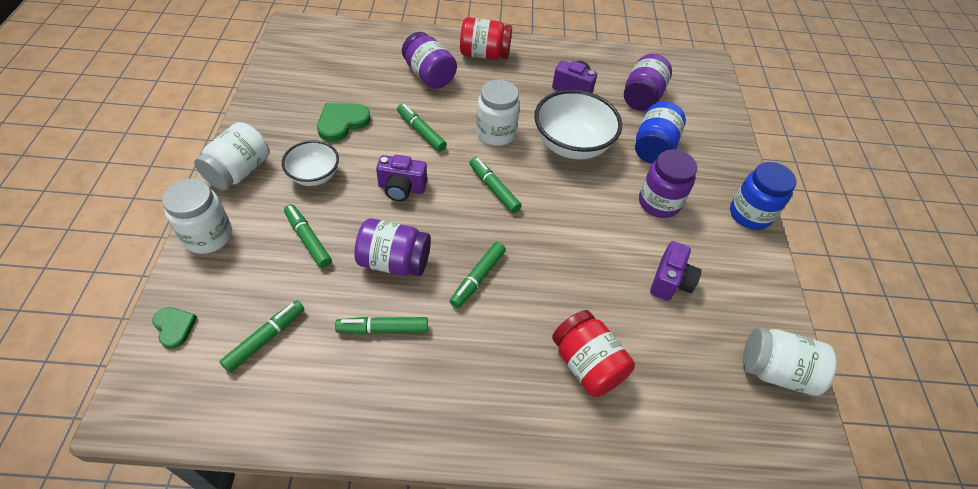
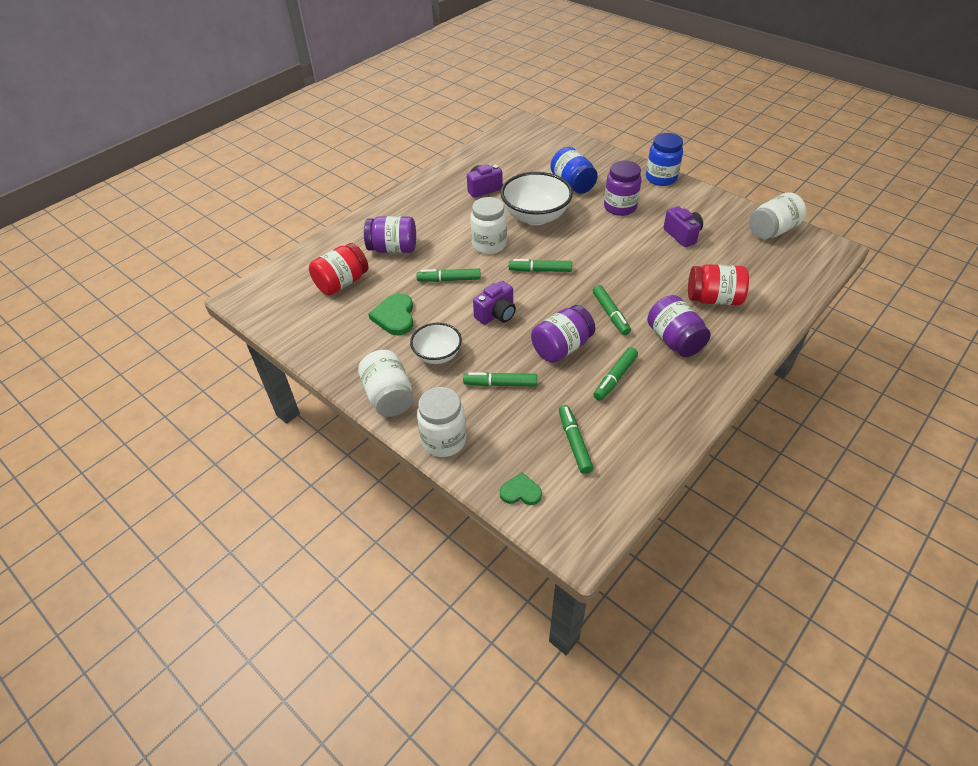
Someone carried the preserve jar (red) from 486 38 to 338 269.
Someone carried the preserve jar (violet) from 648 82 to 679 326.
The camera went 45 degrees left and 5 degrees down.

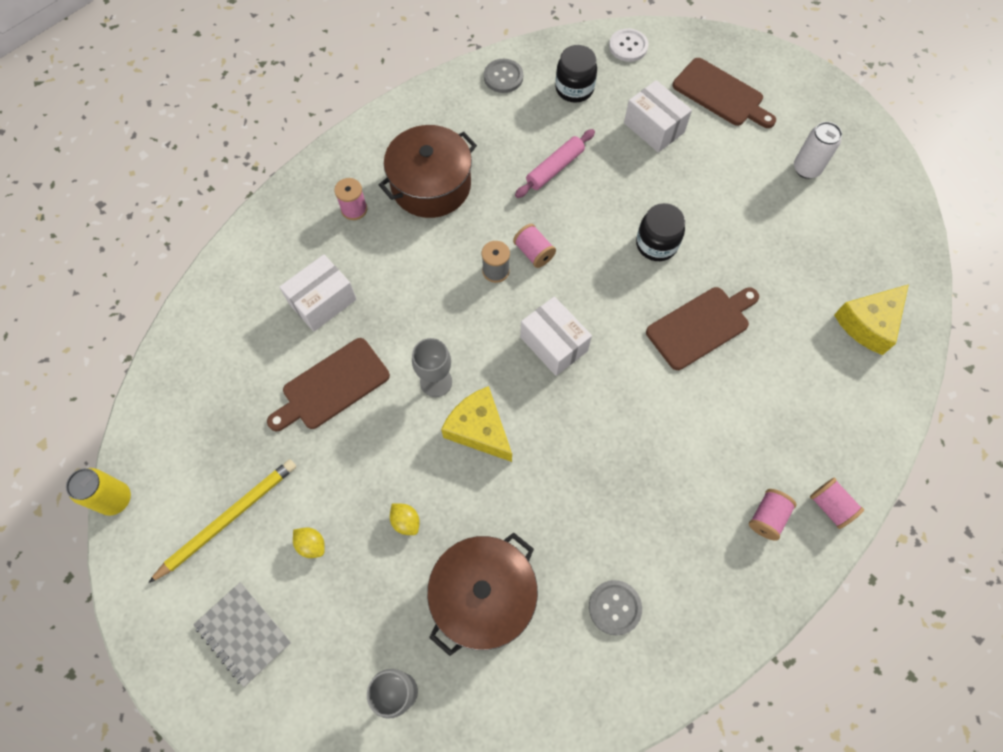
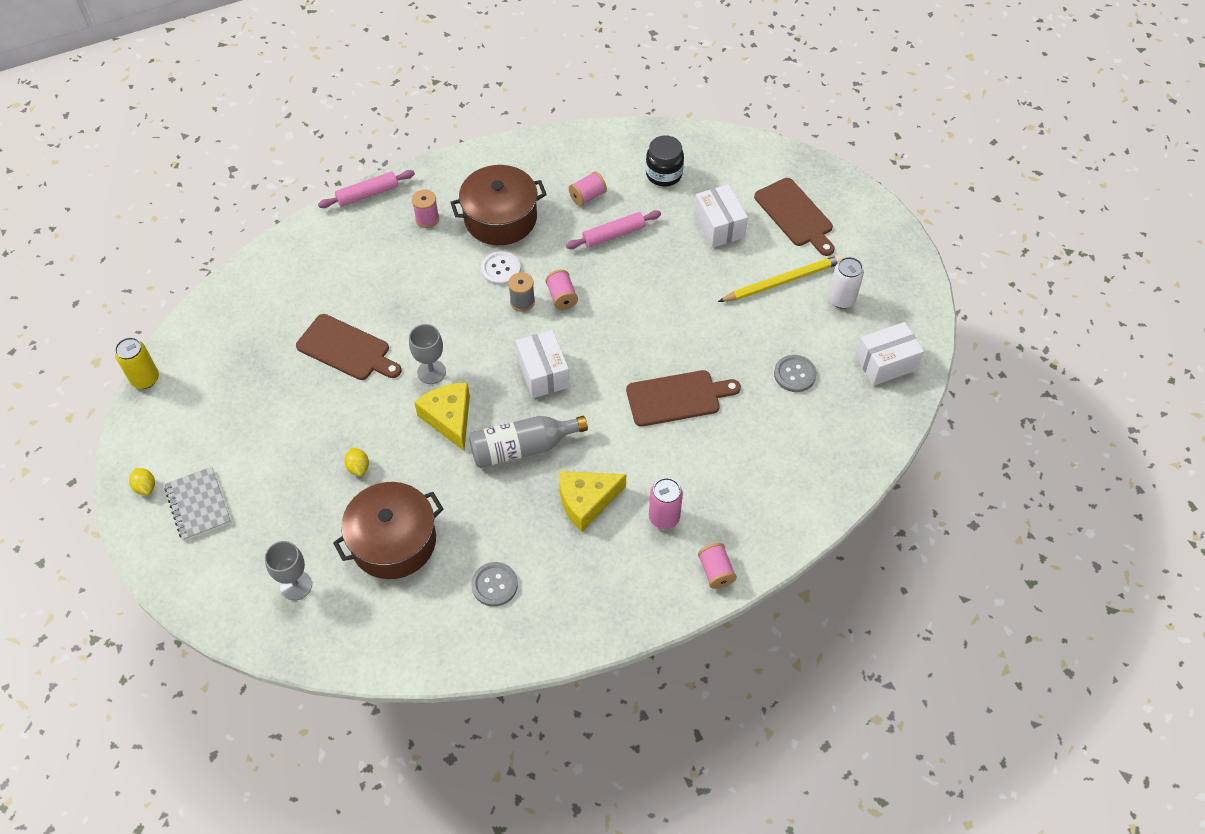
Someone carried the shirt button (pure white) from 629 45 to 501 268.
Someone carried the shirt button (gray) from 503 76 to 795 373.
Someone took away the preserve jar (black) at 660 232.
Someone carried the parcel (pure white) from 318 293 to 889 354.
Someone carried the piece of cheese (bright yellow) from 871 319 to 592 501.
Someone rotated the bread board (brown) at 328 384 by 135 degrees counterclockwise.
Someone carried the lead pencil (bright yellow) from 222 521 to 780 278.
Someone carried the reel of thread (pink) from 773 515 to 588 188.
Someone carried the toy lemon (bright yellow) from 309 542 to 142 481.
Someone put down the dough roller (pink) at 366 189.
Someone put down the flask (gray) at 528 442.
Someone put down the can (pink) at 666 503.
The camera went 20 degrees right and 10 degrees down.

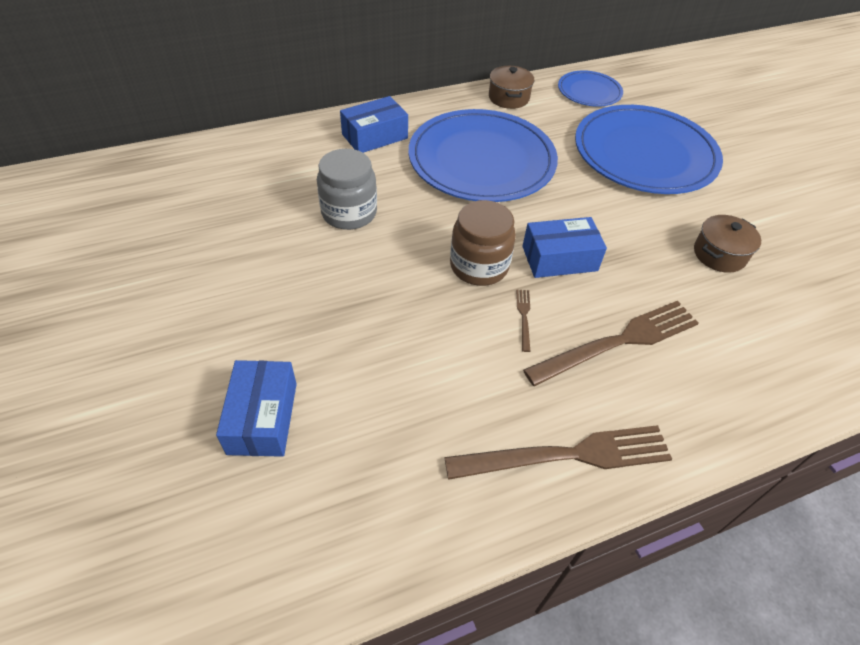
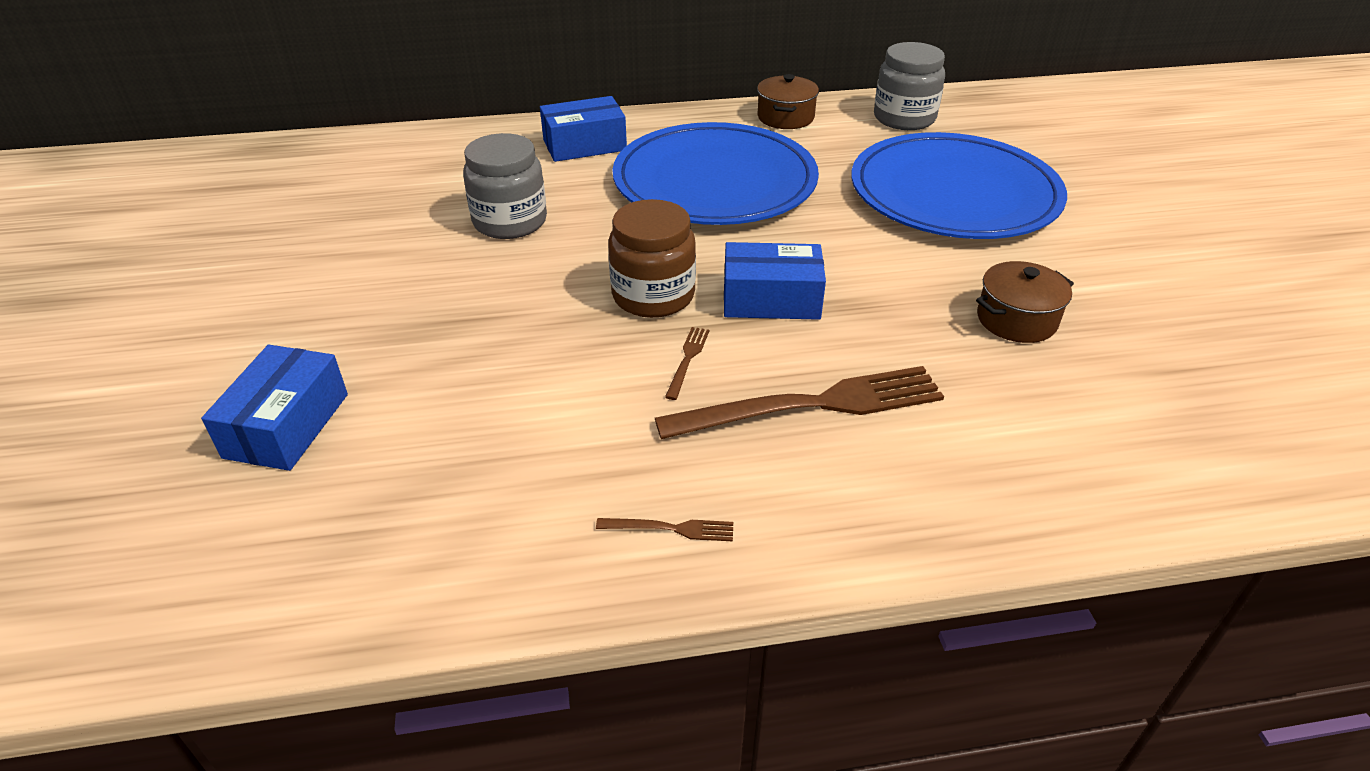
Someone swapped the dinner plate (cobalt) at 590 88 for the preserve jar (gray) at 909 86.
Someone scaled the fork (brown) at 558 452 by 0.41.
The camera went 15 degrees right and 10 degrees down.

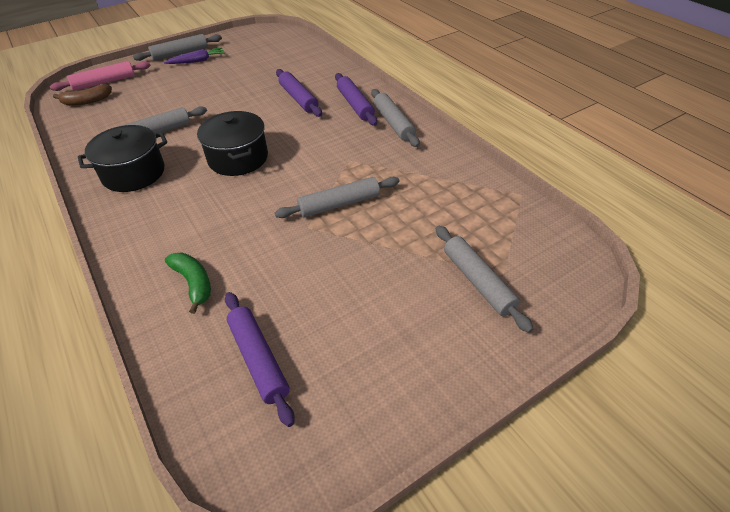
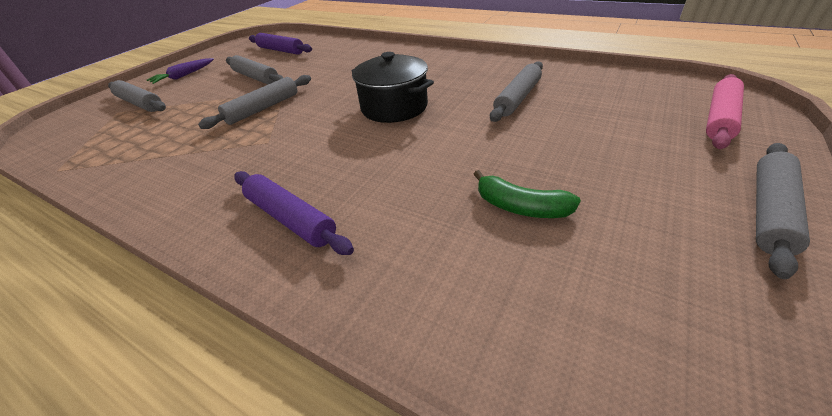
Someone carried the carrot (violet) from 194 55 to 180 71.
Someone took away the dough roller (violet) at 299 93.
Someone took away the banana fruit (brown) at 82 95.
Someone carried the dough roller (gray) from 395 118 to 254 70.
Someone took away the pot (black) at 122 158.
Someone carried the banana fruit (emerald) from 188 283 to 527 194.
The camera went 155 degrees right and 5 degrees down.

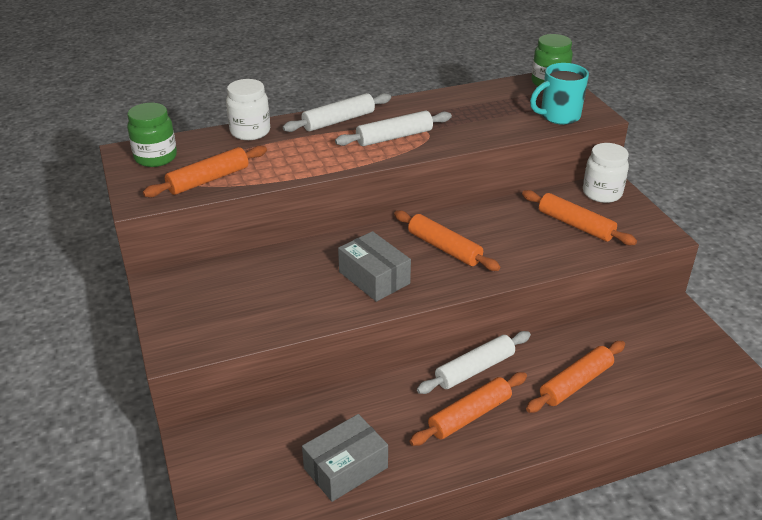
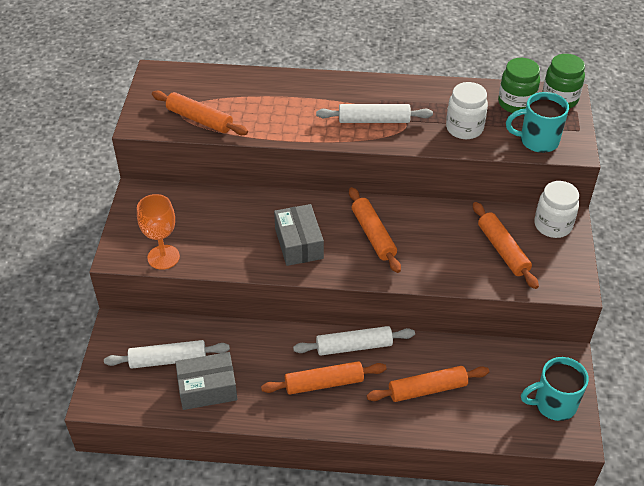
Someone carried the preserve jar (pure white) from 248 109 to 467 110.
Someone carried the dough roller (pure white) from 337 112 to 167 354.
Someone carried the preserve jar (emerald) from 152 135 to 519 85.
Someone rotated the dough roller (orange-coloured) at 205 171 by 45 degrees clockwise.
Someone put down the wine glass (orange-coloured) at 158 232.
Someone put down the coffee mug (aqua) at 555 389.
The camera went 25 degrees right and 10 degrees up.

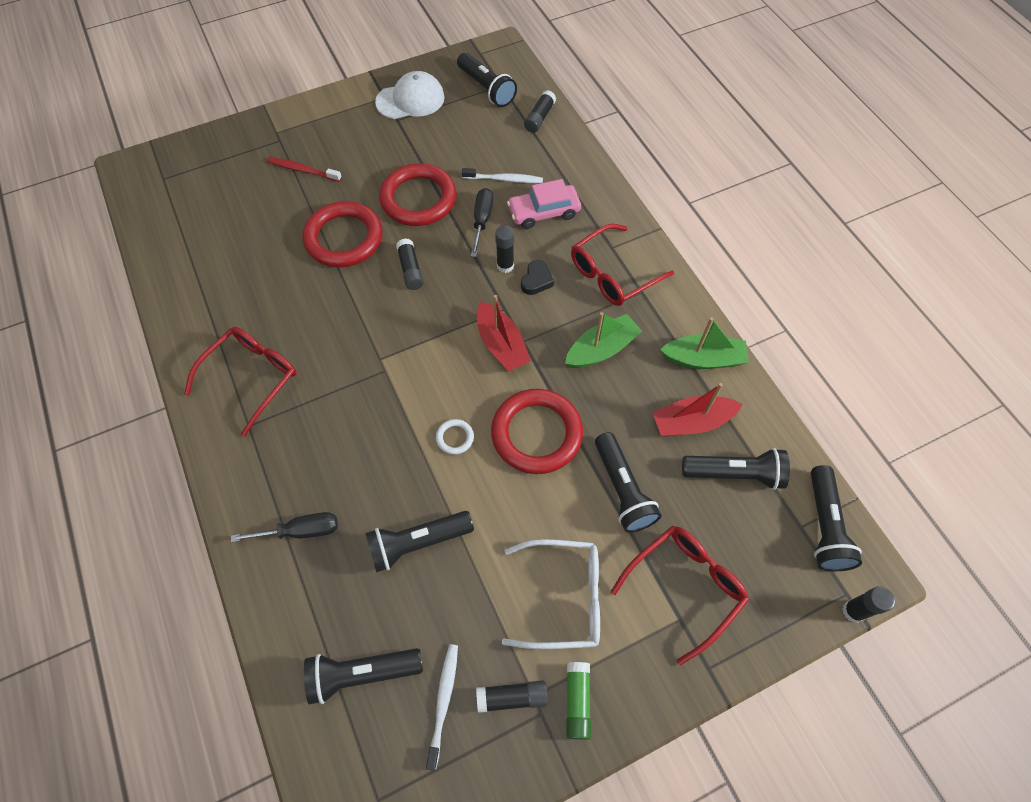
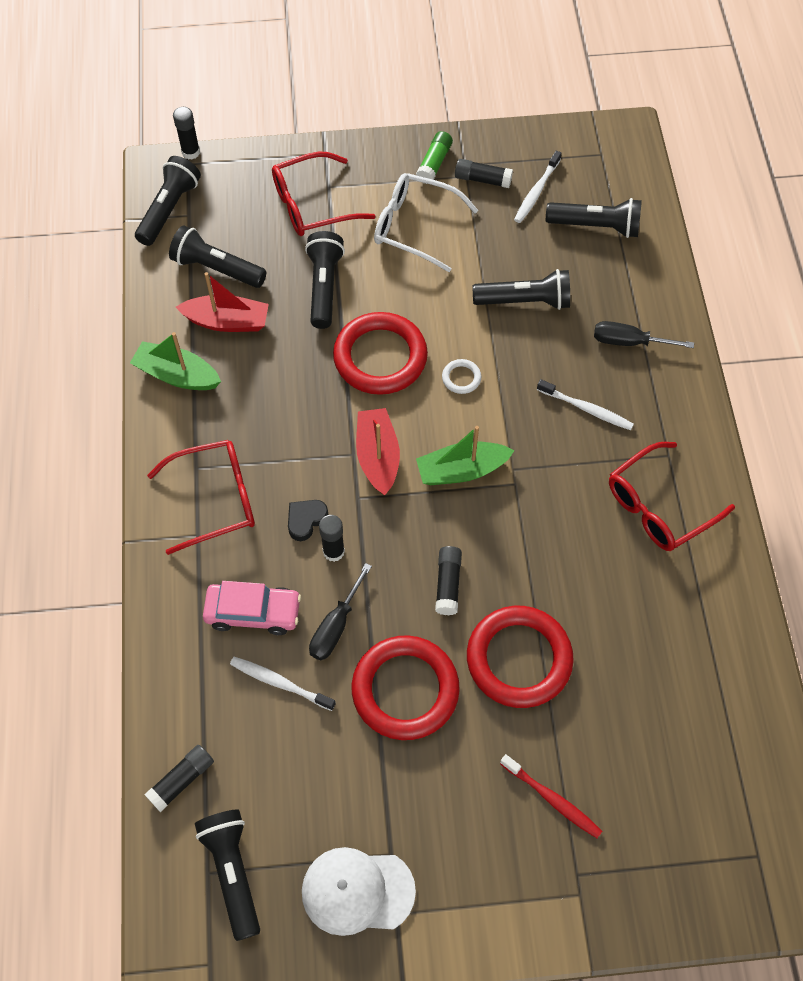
Someone carried the sailboat (emerald) from 603 340 to 465 455.
Someone put down the tooth brush (pure white) at 585 404.
The camera went 160 degrees left and 0 degrees up.

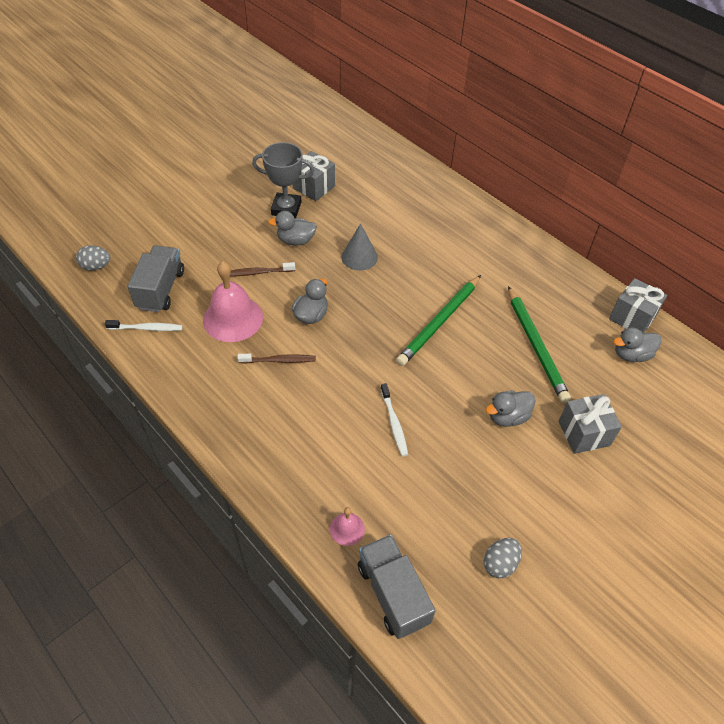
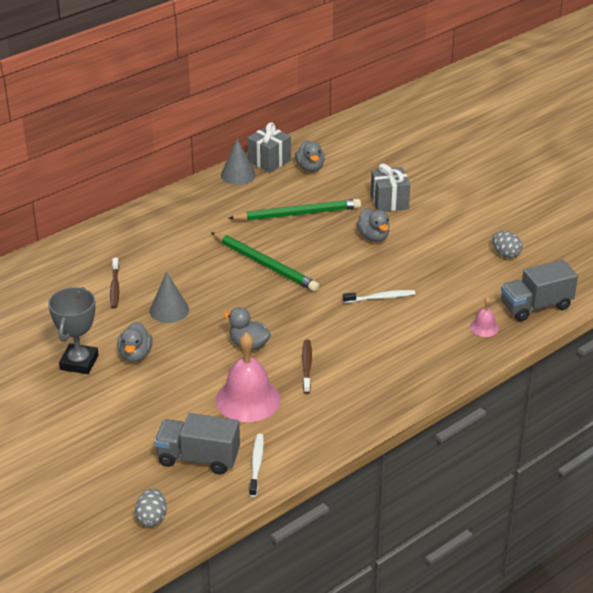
Someone took away the present (gray) at 314 176.
Someone carried the tooth brush (brown) from 262 269 to 114 283.
Someone put down the cone shape (gray) at 238 162.
The camera went 85 degrees left and 15 degrees down.

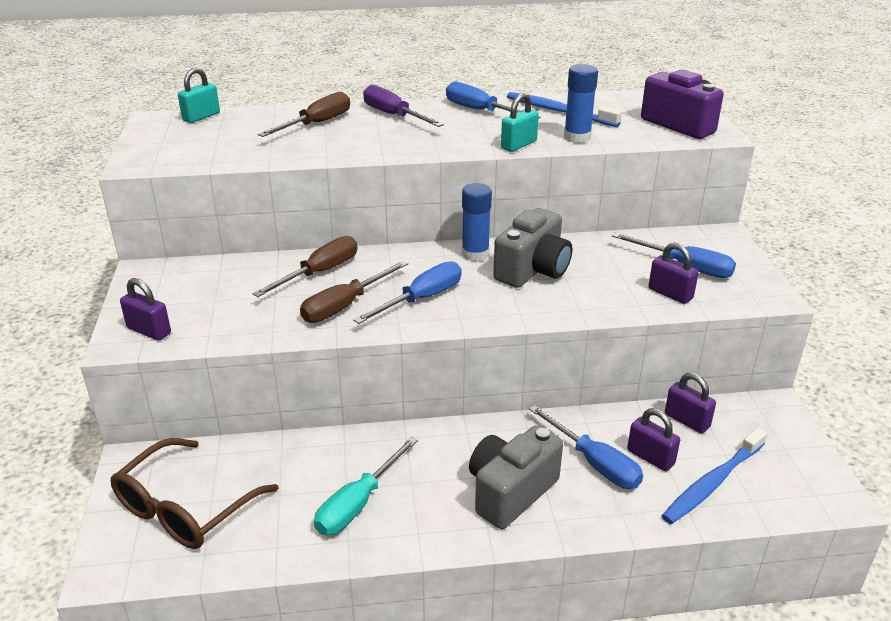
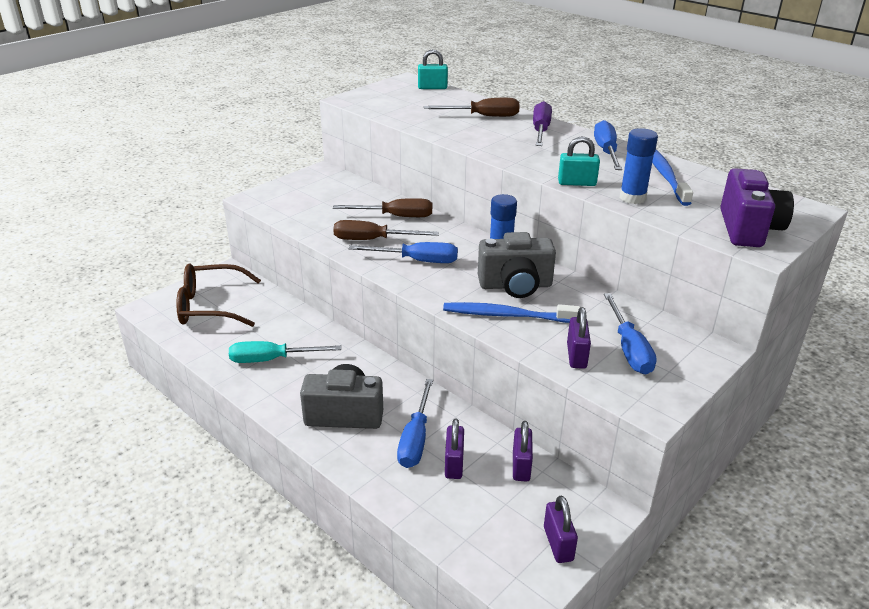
Someone carried the padlock (violet) from 145 309 to 561 529.
Someone carried the tooth brush (cobalt) from 714 476 to 511 312.
The camera went 50 degrees right and 0 degrees up.

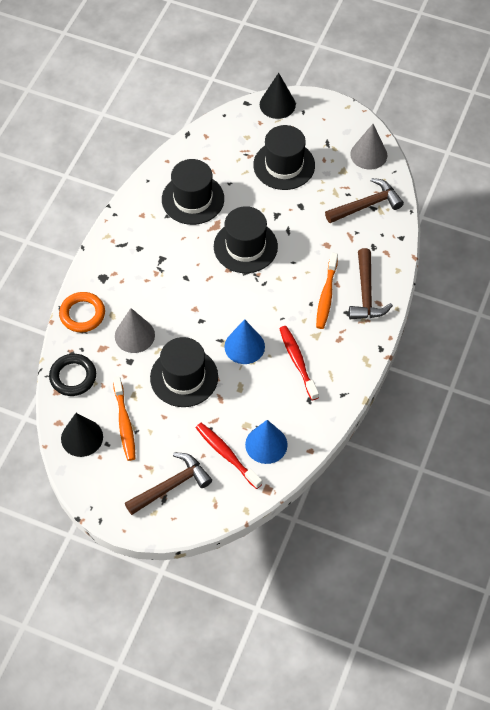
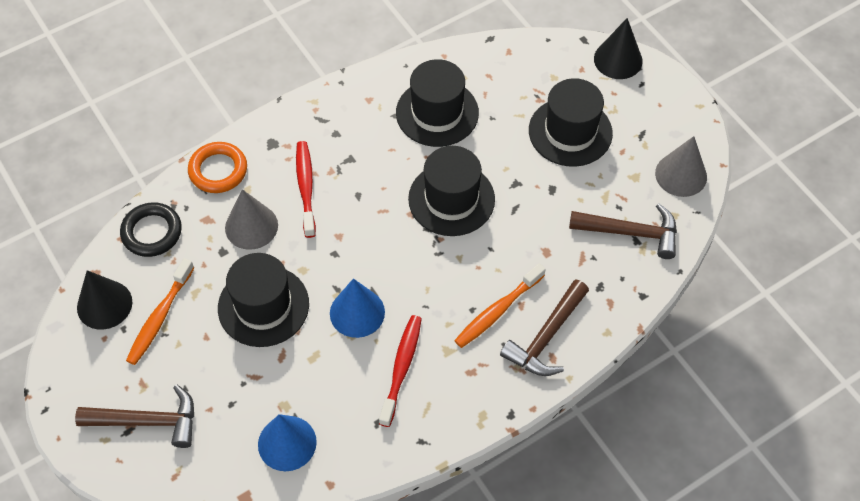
Someone carried the tooth brush (red) from 229 456 to 306 189.
The camera went 35 degrees right and 0 degrees up.

